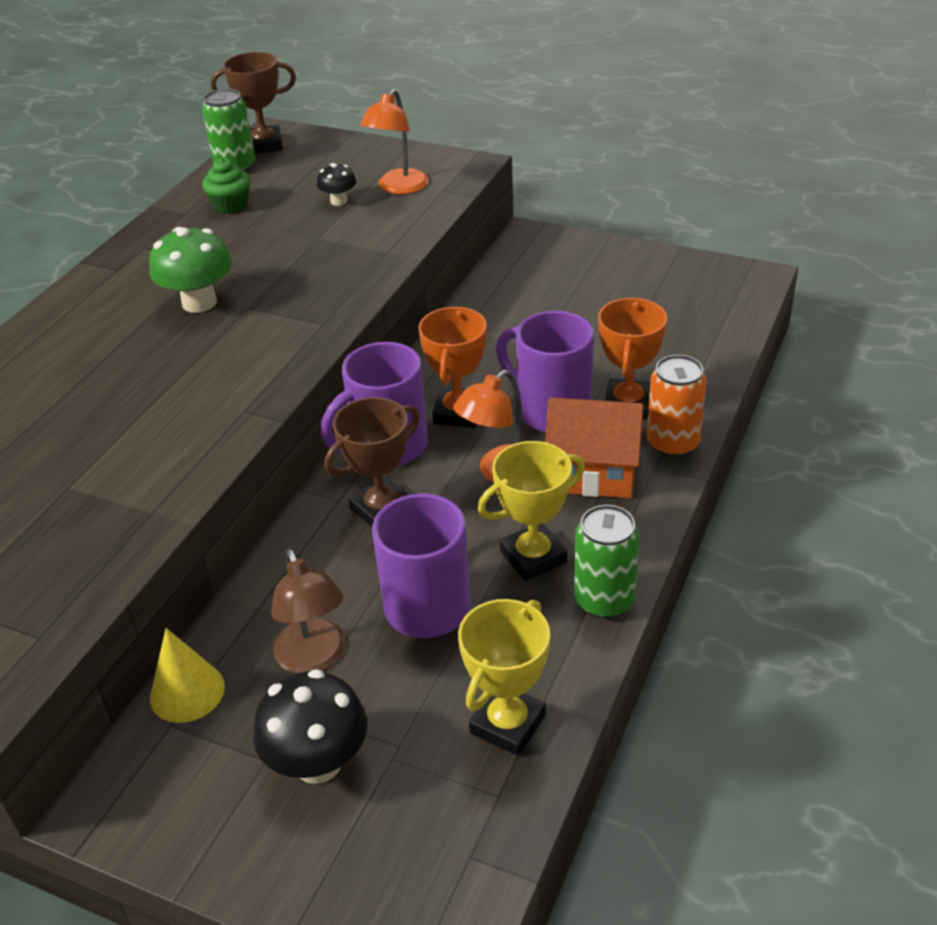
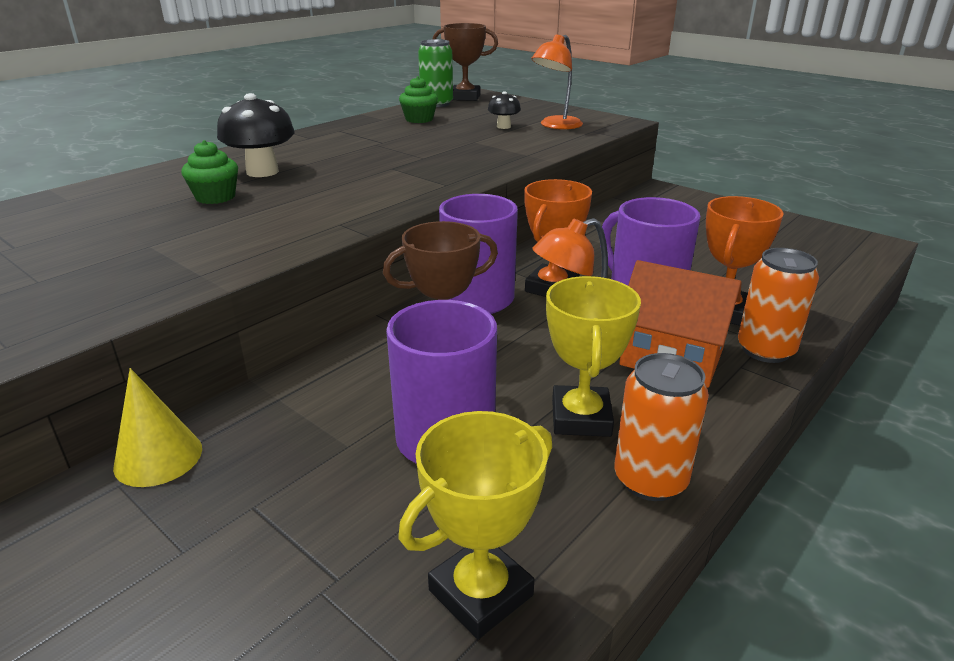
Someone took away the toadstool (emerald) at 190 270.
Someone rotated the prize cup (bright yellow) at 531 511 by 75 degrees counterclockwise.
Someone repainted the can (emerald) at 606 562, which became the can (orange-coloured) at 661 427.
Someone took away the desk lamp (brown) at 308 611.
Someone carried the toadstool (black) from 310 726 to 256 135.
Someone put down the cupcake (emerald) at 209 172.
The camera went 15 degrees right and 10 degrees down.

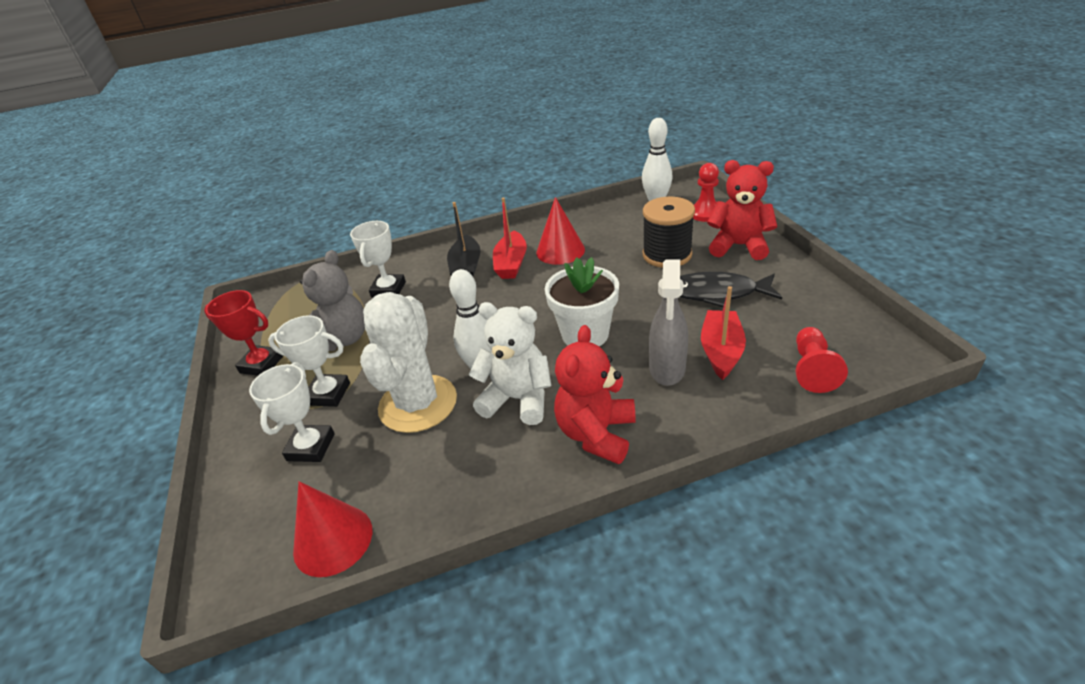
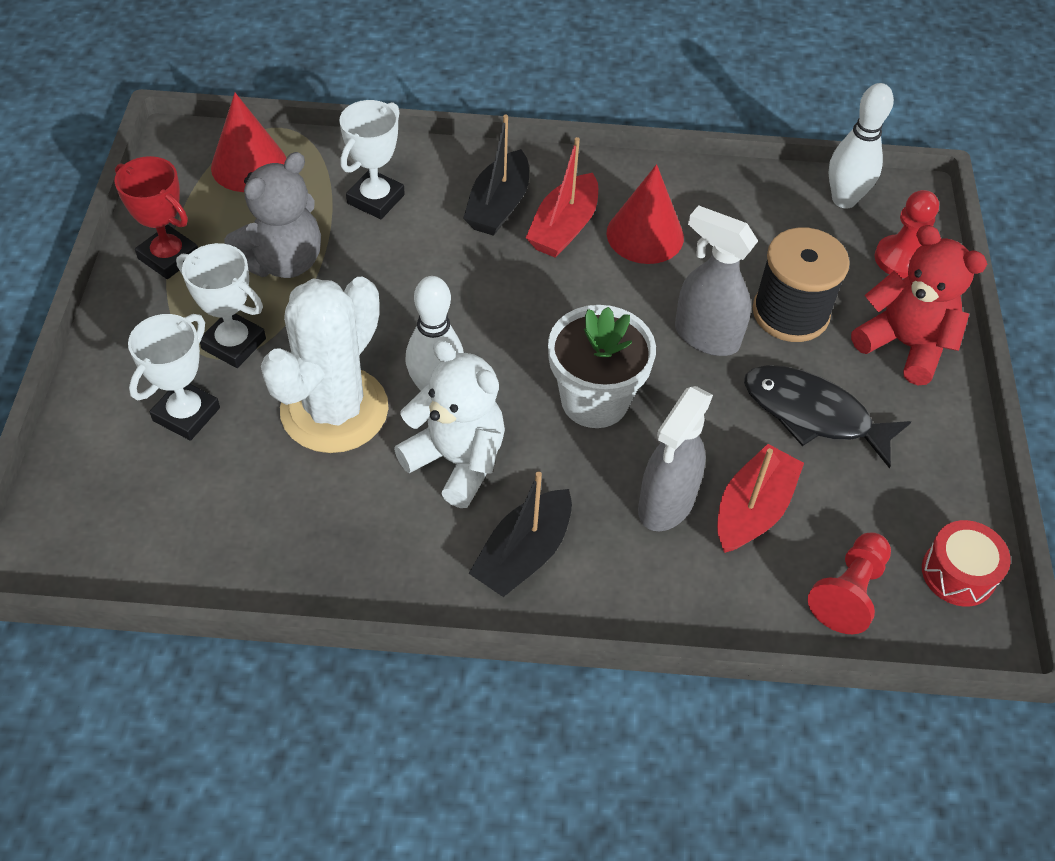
Someone swapped the teddy (red) at 595 394 for the sailboat (black) at 520 534.
Someone carried the cone shape (red) from 332 529 to 248 142.
Someone put down the sprayer (gray) at 716 280.
Someone put down the drum (red) at 966 563.
The camera went 15 degrees right and 15 degrees up.

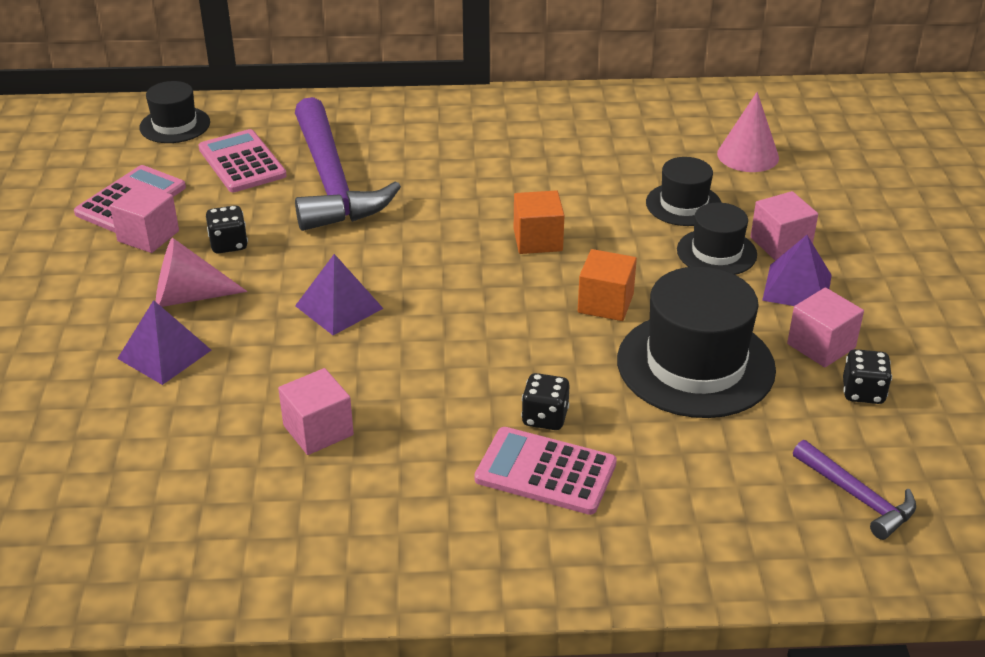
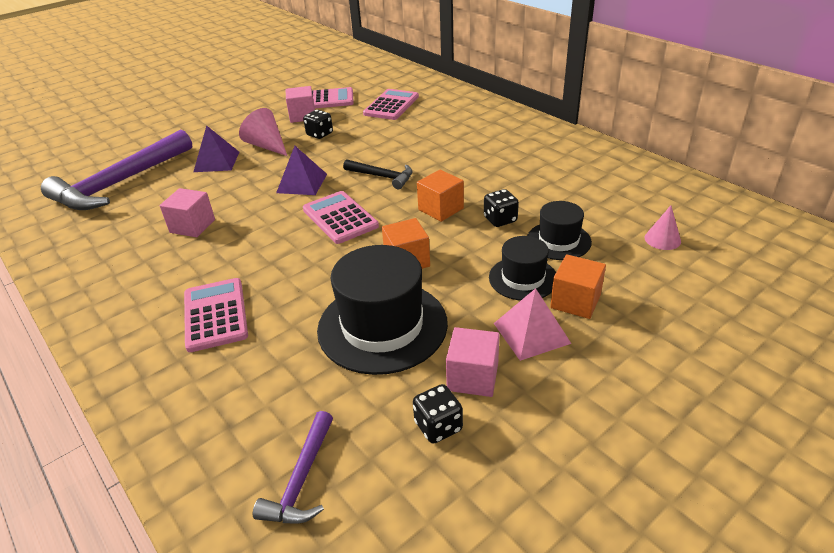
Someone took away the hat (black) at 174 112.
Someone scaled the cone shape (pink) at 748 132 by 0.63.
Someone carried the claw hammer (violet) from 348 164 to 116 169.
Someone repainted the cube (pink) at 784 225, which became the cube (orange-coloured) at 578 286.
Someone repainted the pyramid shape (violet) at 797 270, which became the pyramid shape (pink) at 533 324.
Someone carried the game die (black) from 545 401 to 501 208.
Someone put down the claw hammer (black) at 377 174.
Someone put down the pocket calculator (pink) at 341 217.
The camera went 55 degrees right and 0 degrees up.

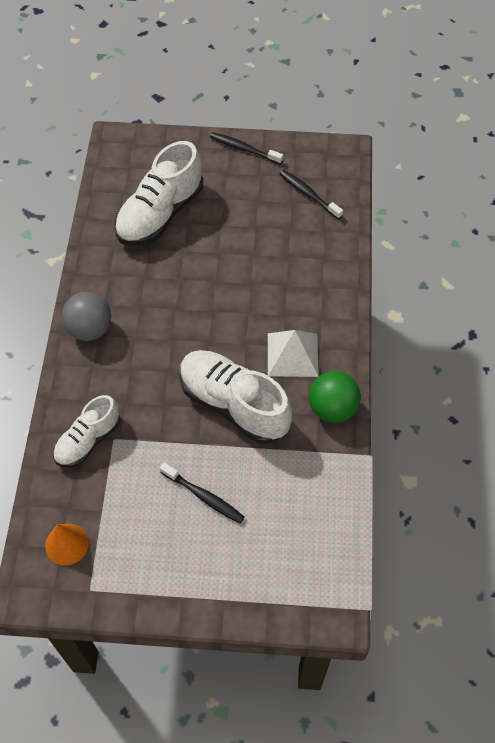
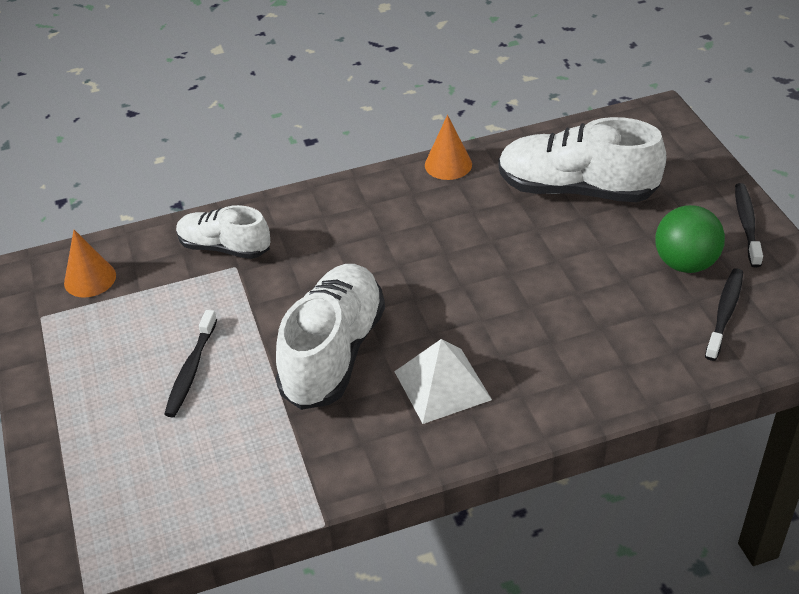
Someone took away the sphere (gray) at 86 316.
Someone carried the sphere (emerald) from 335 397 to 690 239.
Someone put down the cone shape (orange-coloured) at 448 147.
The camera went 70 degrees right and 15 degrees down.

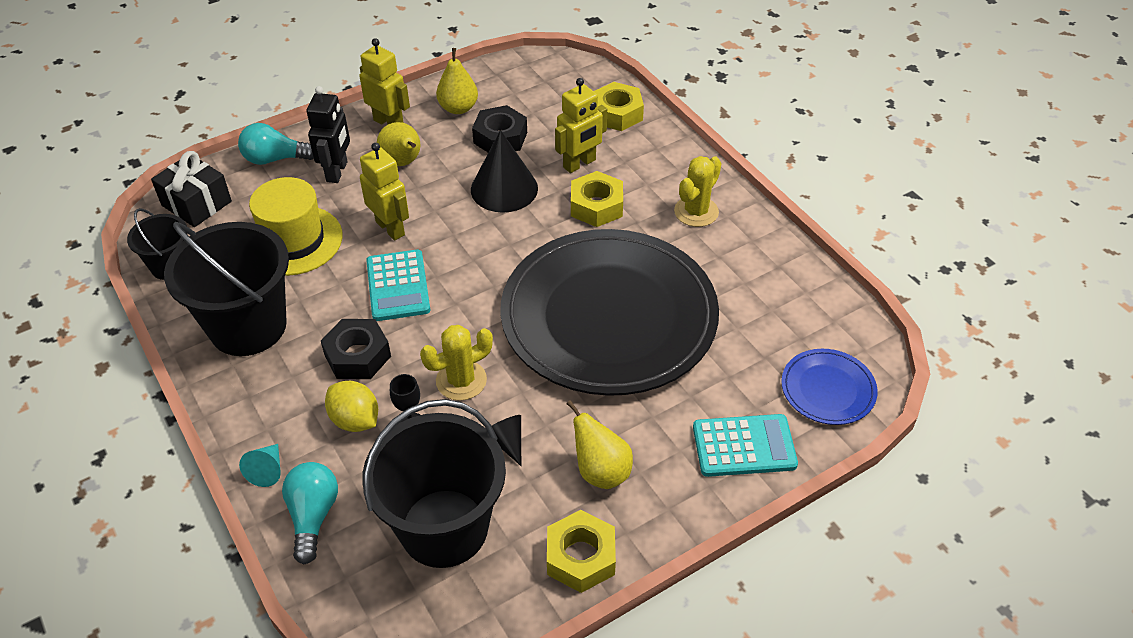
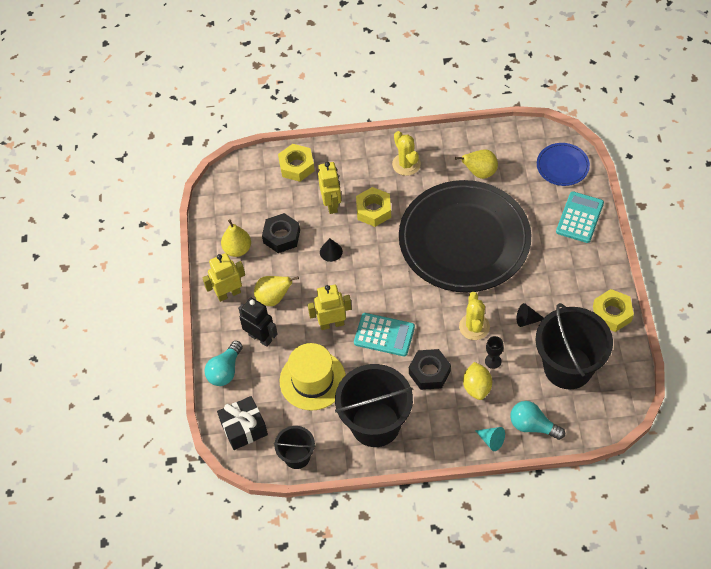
Someone scaled the cone shape (black) at 504 171 by 0.50.
Someone rotated the toy lemon (bright yellow) at 351 406 by 75 degrees counterclockwise.
Someone carried the pear (bright yellow) from 599 444 to 476 164.
The camera went 60 degrees left and 10 degrees up.

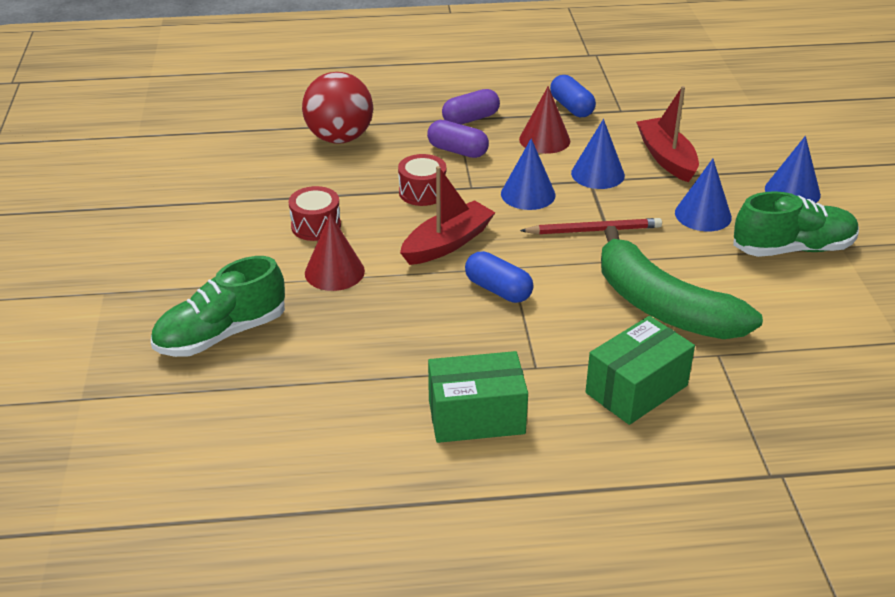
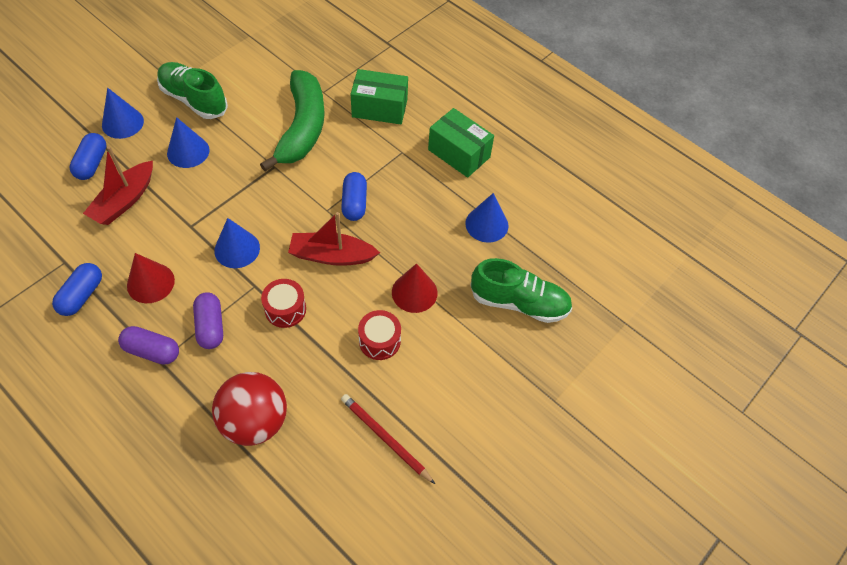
Someone carried the cone shape (cobalt) from 598 154 to 487 218.
Someone carried the lead pencil (red) from 591 226 to 388 439.
Someone put down the capsule (cobalt) at 88 156.
The camera went 135 degrees left and 20 degrees up.

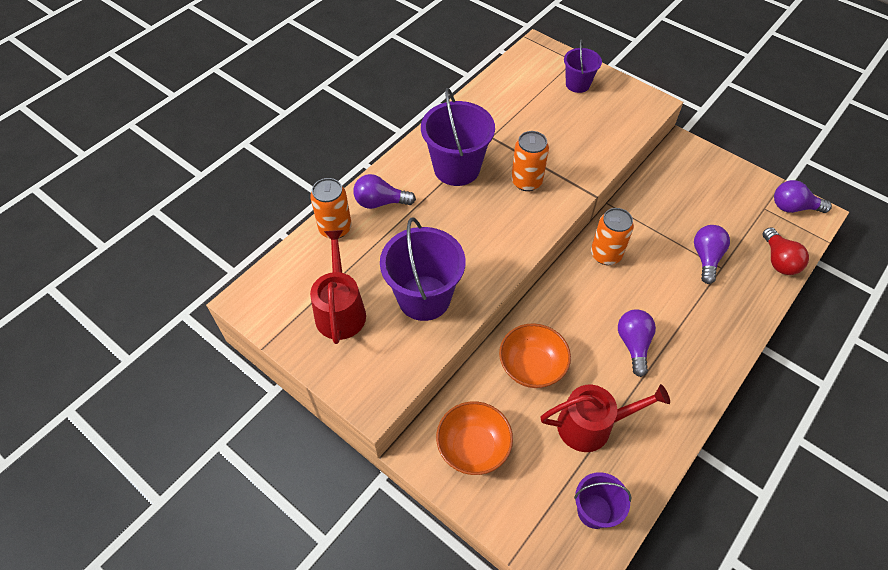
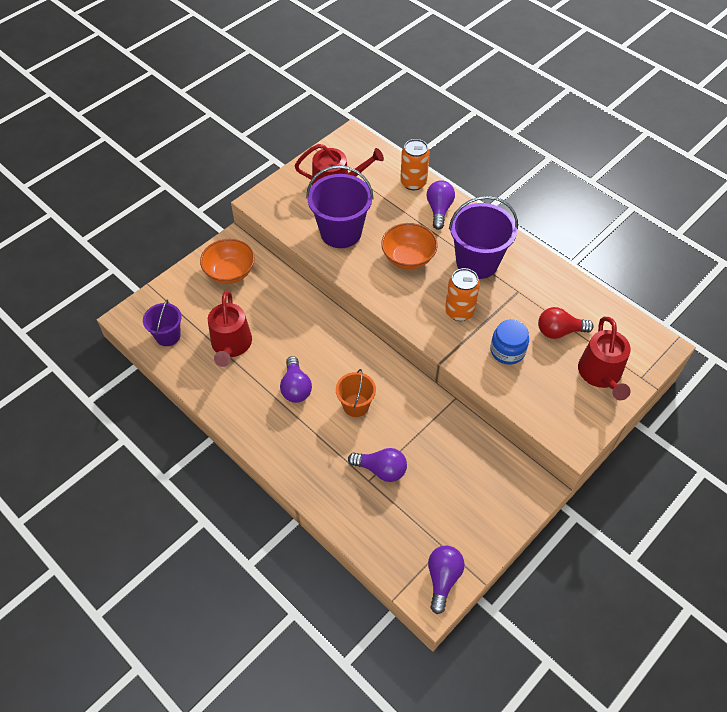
Someone swapped the sand bucket (violet) at 583 66 for the watering pot (red) at 604 358.
Someone took away the can (orange-coloured) at 612 236.
Someone carried the lightbulb (red) from 785 251 to 566 323.
Someone rotated the lightbulb (violet) at 637 343 by 75 degrees clockwise.
Someone carried the serving bowl (orange-coloured) from 535 355 to 409 246.
Someone put down the preserve jar (cobalt) at 509 342.
Someone put down the sand bucket (orange-coloured) at 356 393.
The camera went 95 degrees right and 0 degrees up.

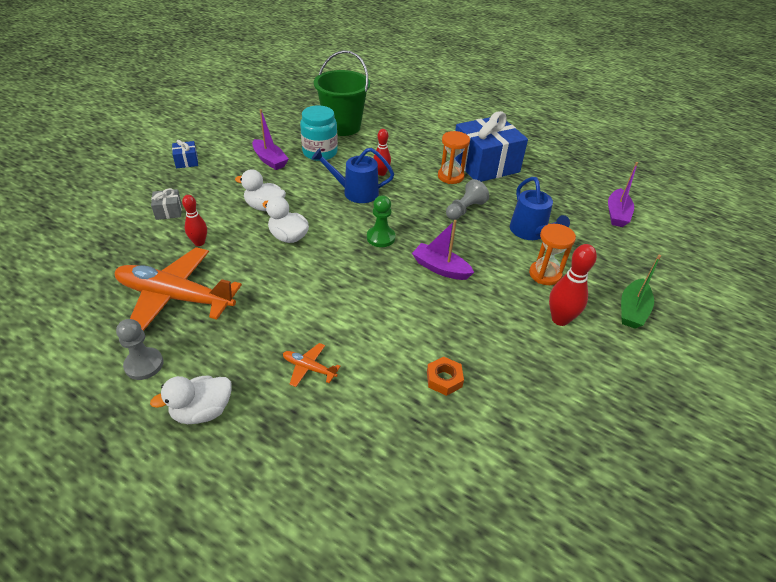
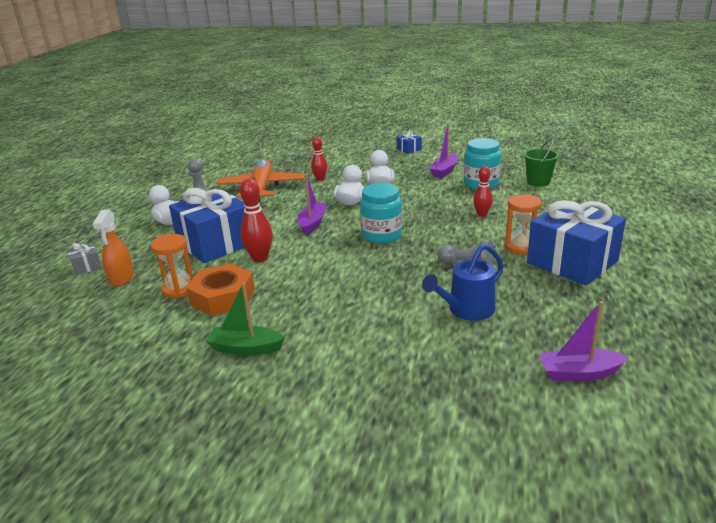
Someone scaled the sand bucket (emerald) at 342 93 by 0.59.
Someone took away the watering pot (cobalt) at 353 175.
Someone carried the present (gray) from 166 204 to 84 258.
Someone swapped the chess pawn (emerald) at 381 221 for the preserve jar (aqua) at 381 213.
Someone carried the sailboat (violet) from 443 250 to 312 204.
Someone carried the sandglass (orange-coloured) from 552 254 to 172 266.
Someone carried the skittle (red) from 573 285 to 256 220.
Someone carried the sailboat (emerald) from 641 292 to 245 319.
Someone swapped the plane (orange-coloured) at 312 365 for the present (cobalt) at 207 225.
Someone scaled the nut (orange-coloured) at 445 376 by 1.90.
Someone put down the sprayer (orange-coloured) at 113 248.
The camera went 75 degrees right and 15 degrees down.

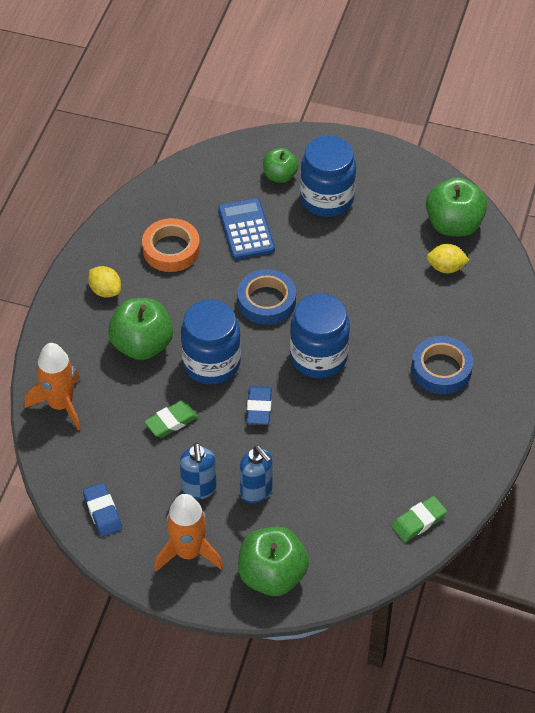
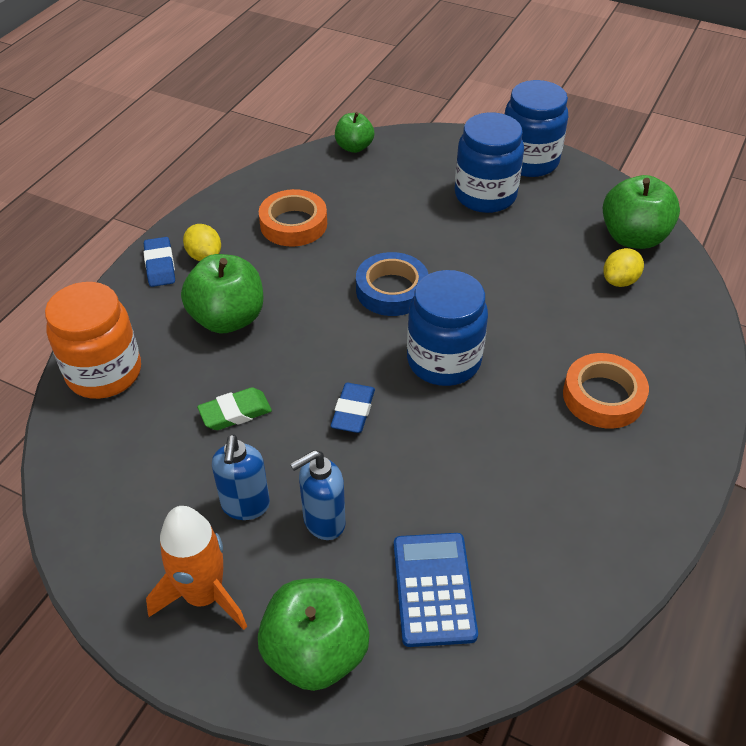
Someone carried the apple fruit (emerald) from 281 165 to 354 132.
Someone carried the pocket calculator (cobalt) from 246 229 to 436 590.
Someone rotated the toy lemon (bright yellow) at 448 258 by 60 degrees counterclockwise.
Someone carried the preserve jar (cobalt) from 211 342 to 536 128.
Someone repainted the tape (cobalt) at 442 365, which became the tape (orange-coloured) at 606 391.
Someone swapped the toy rocket (orange-coloured) at 53 386 for the preserve jar (orange-coloured) at 93 340.
Someone rotated the soap dispenser (cobalt) at 256 475 by 90 degrees clockwise.
Someone carried the pencil eraser (cobalt) from 102 510 to 159 262.
Someone took away the pencil eraser (emerald) at 419 519.
The camera went 10 degrees right and 5 degrees down.

